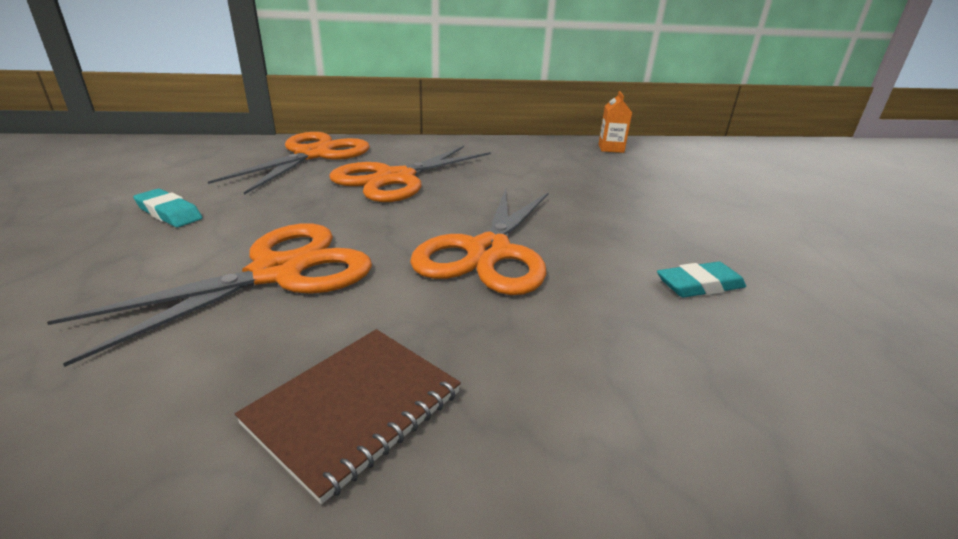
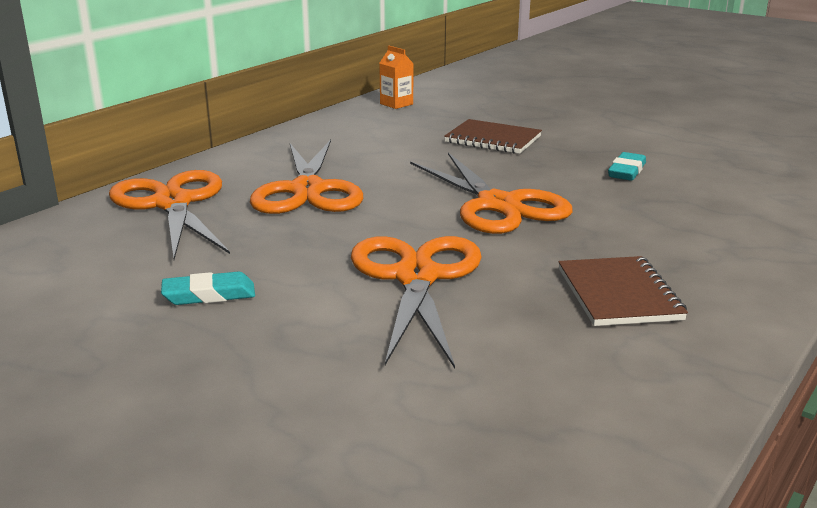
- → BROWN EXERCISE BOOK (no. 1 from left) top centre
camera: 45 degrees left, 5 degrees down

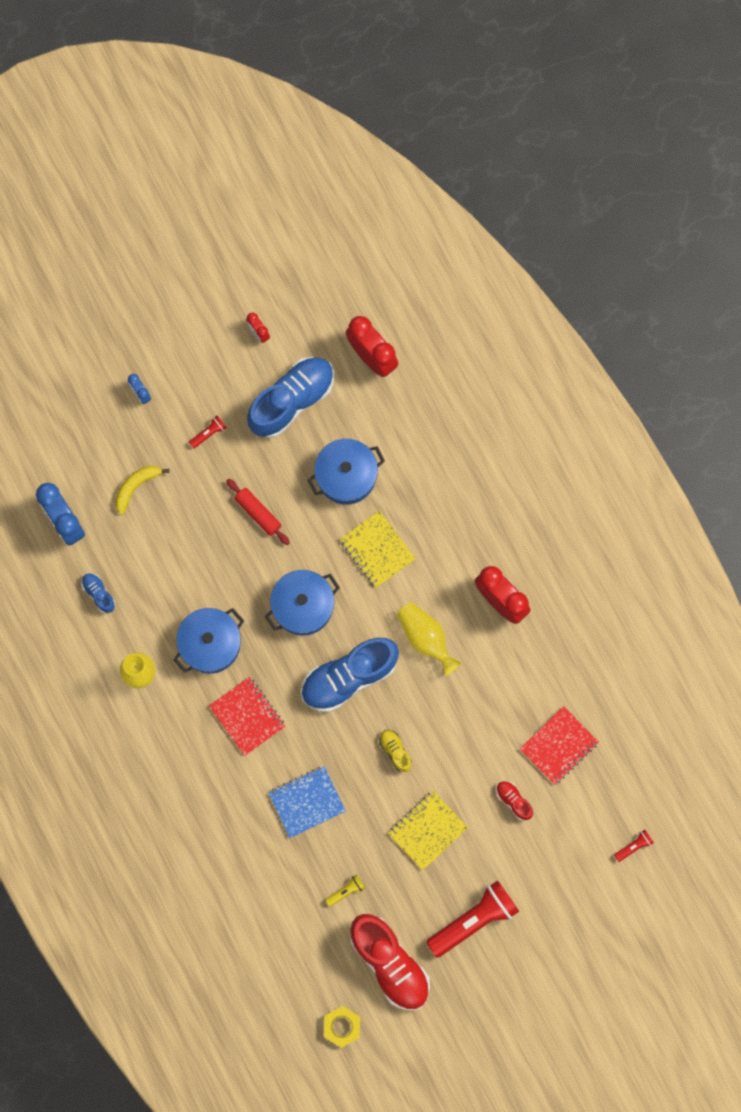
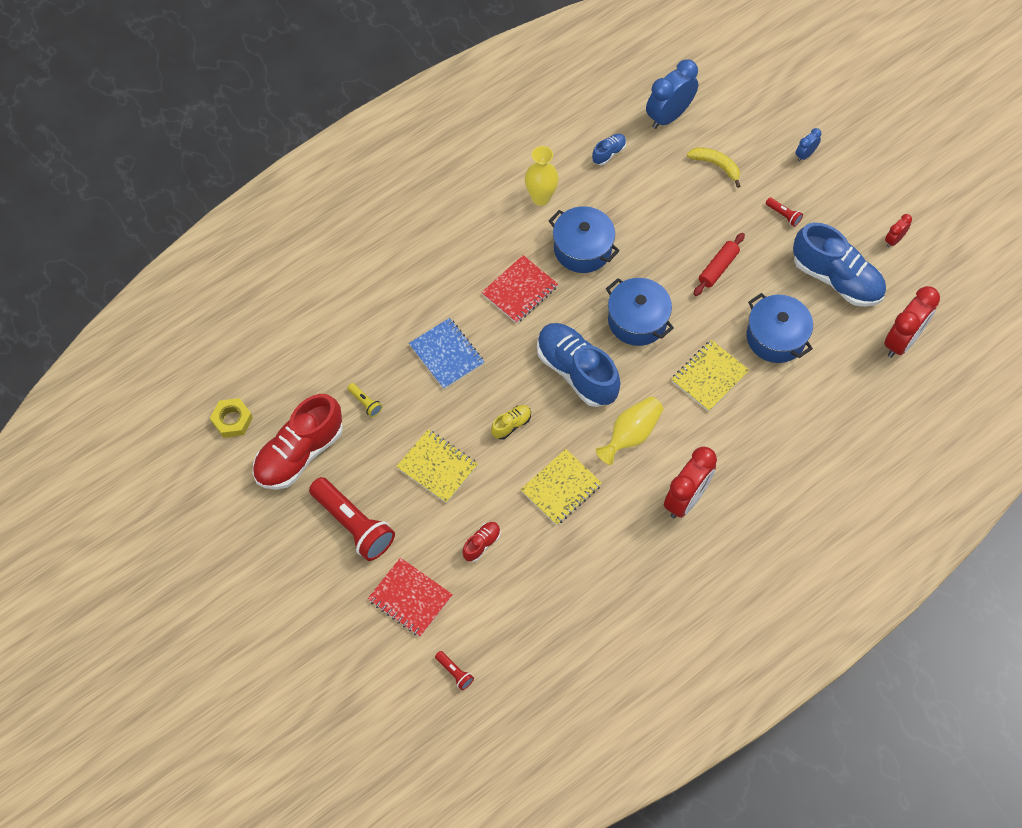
CRIMSON EXERCISE BOOK (no. 2 from left in the first image) bottom right → CRIMSON EXERCISE BOOK (no. 1 from left) bottom centre, relocated
- → BRIGHT YELLOW EXERCISE BOOK (no. 2 from left) centre
camera: 80 degrees right, 15 degrees down

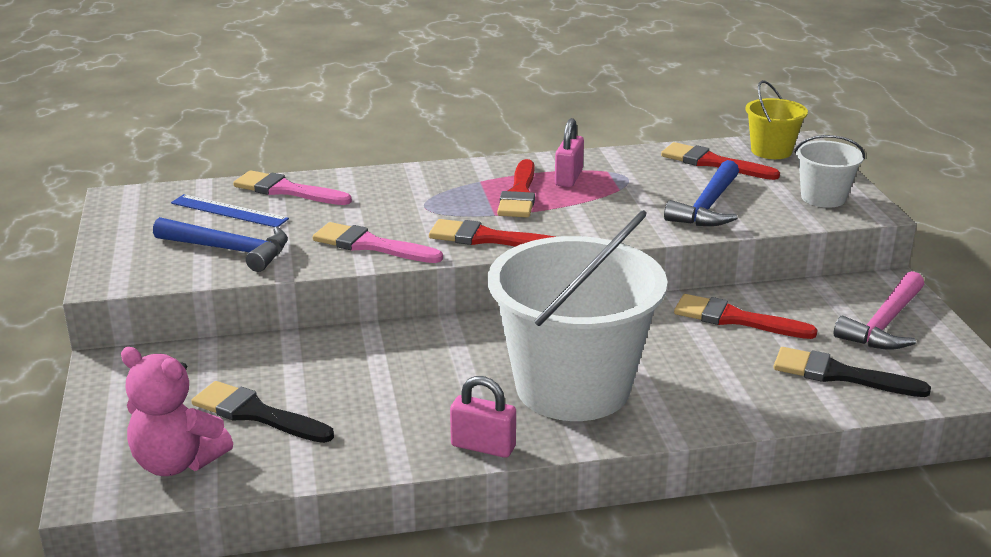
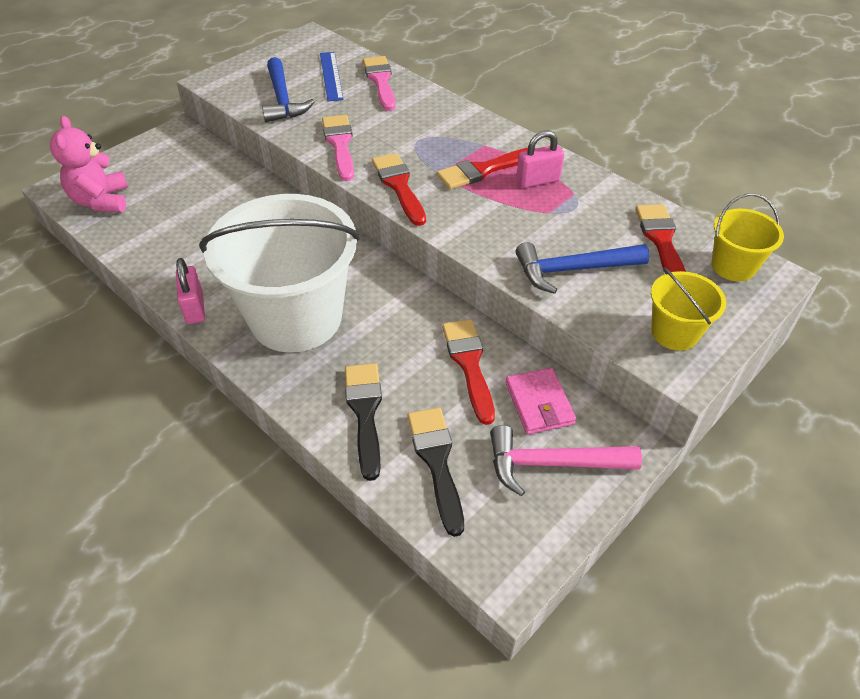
JET-BLACK BRUSH (no. 1 from left) bottom left → JET-BLACK BRUSH (no. 1 from left) centre, relocated
WHITE SAND BUCKET (no. 2 from left) top right → BRIGHT YELLOW SAND BUCKET (no. 1 from left) middle right
- → ROSE-PINK WALLET centre
camera: 55 degrees right, 20 degrees up

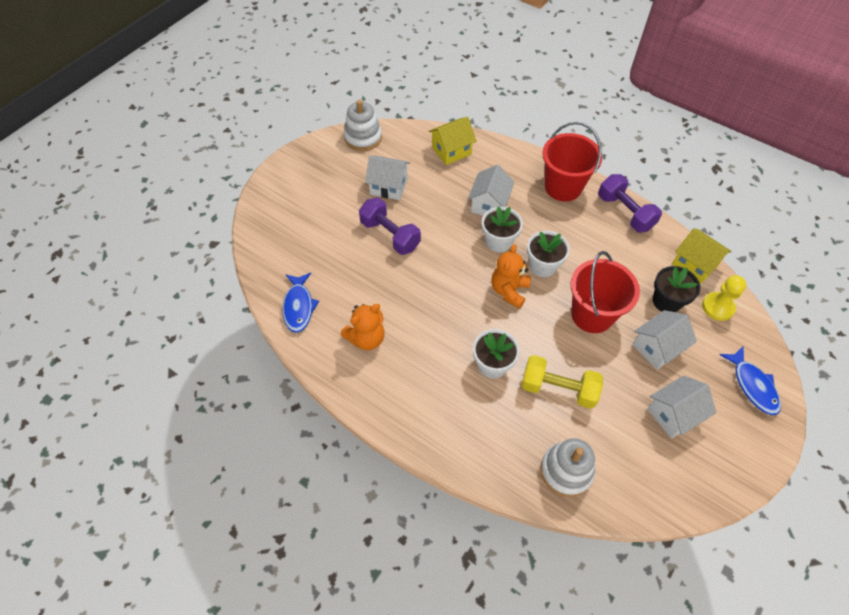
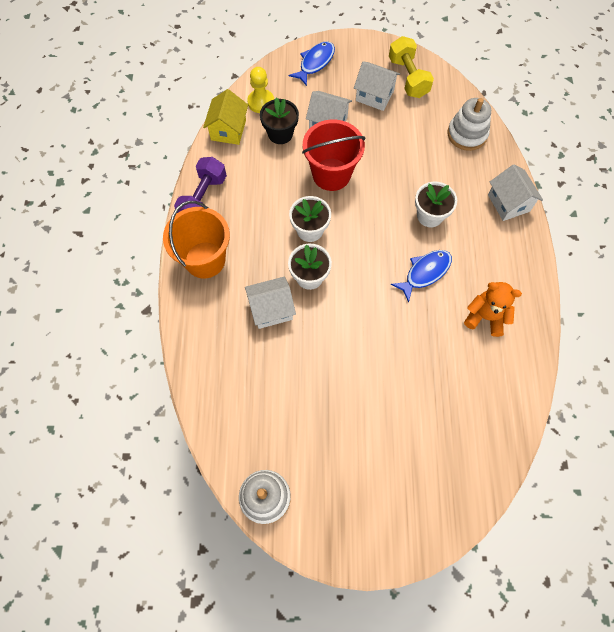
BLUE TOY FISH (no. 1 from left in the first image) centre → BLUE TOY FISH (no. 2 from left) middle right, relocated
VIOLET FREE WEIGHT (no. 1 from left) centre → -
WHITE HOUSE (no. 1 from left in the first image) top centre → WHITE HOUSE (no. 4 from left) top right, relocated
BRIGHT YELLOW HOUSE (no. 1 from left) top centre → -
ORANGE-COLOURED STUFFED BEAR (no. 2 from left) centre → -
BRIGHT YELLOW FREE WEIGHT centre → BRIGHT YELLOW FREE WEIGHT top right, relocated
CRIMSON SAND BUCKET (no. 1 from left) top right → ORANGE-COLOURED SAND BUCKET middle left
camera: 125 degrees left, 10 degrees up

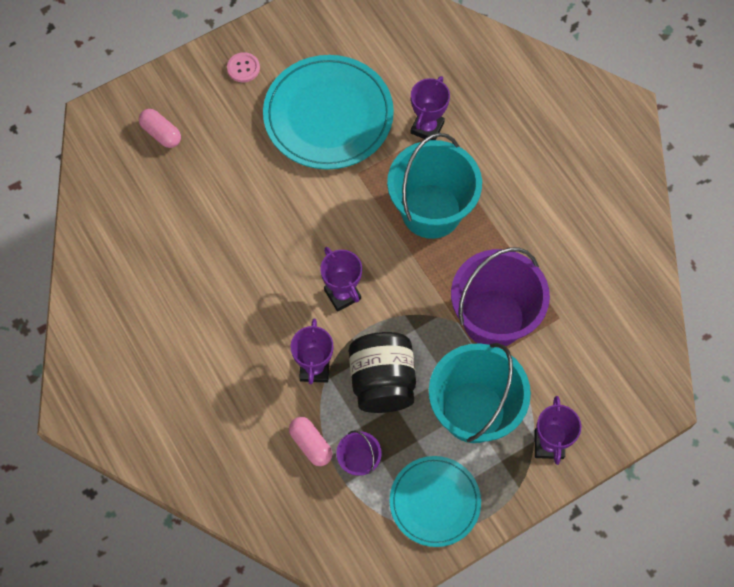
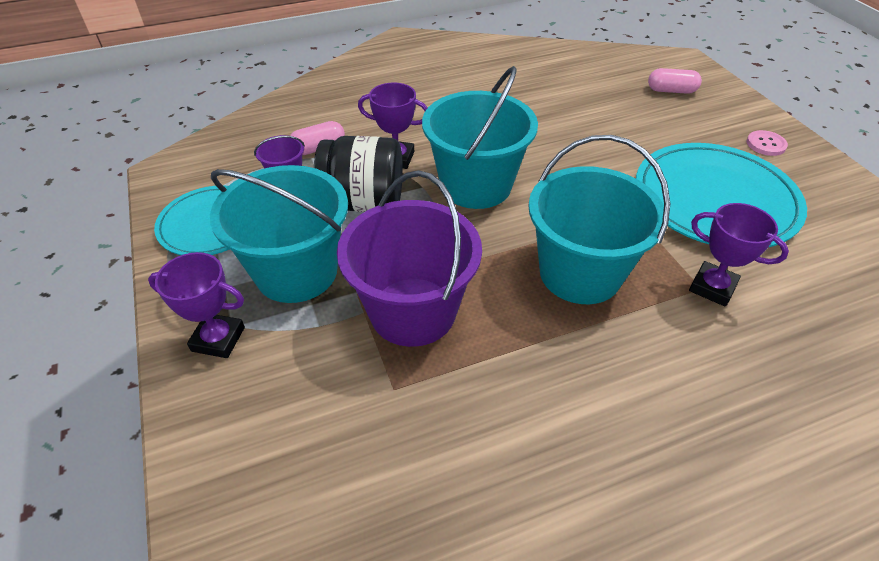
ROSE-PINK PILL (no. 1 from left in the first image) top left → ROSE-PINK PILL (no. 2 from left) top right, 45 degrees clockwise
VIOLET TROPHY (no. 2 from left) centre → TEAL SAND BUCKET (no. 2 from left) top centre
camera: 100 degrees right, 20 degrees down

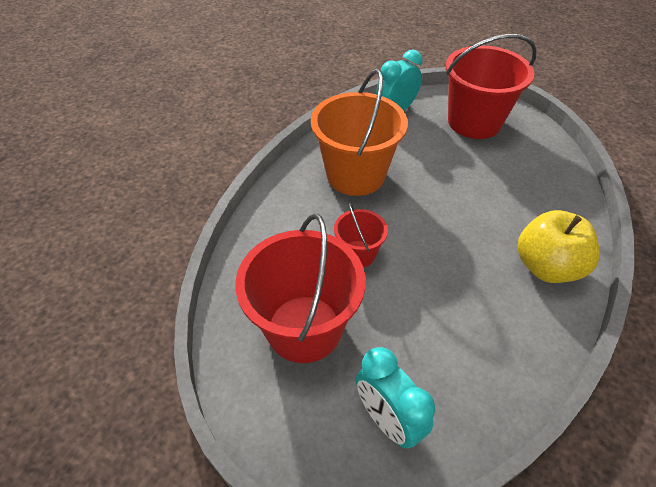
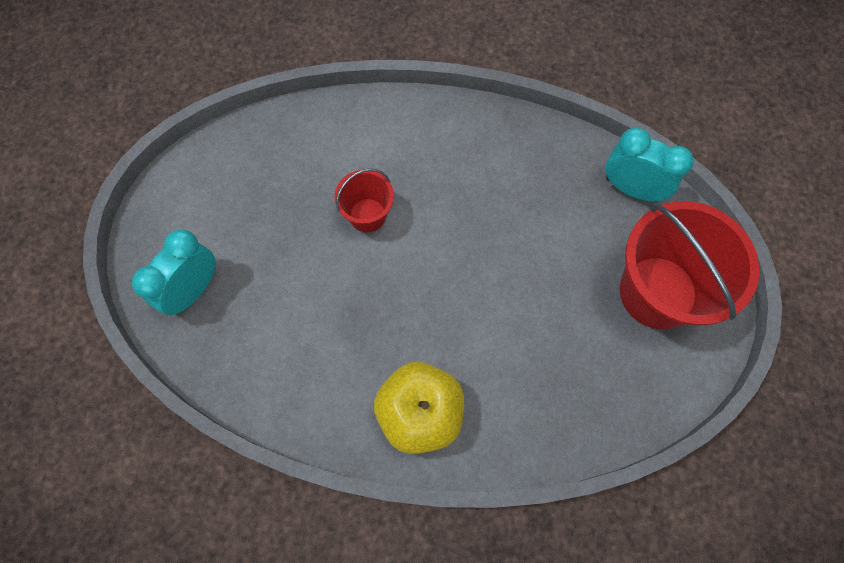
CRIMSON SAND BUCKET (no. 1 from left) centre → -
ORANGE-COLOURED SAND BUCKET top centre → -
camera: 70 degrees right, 20 degrees up

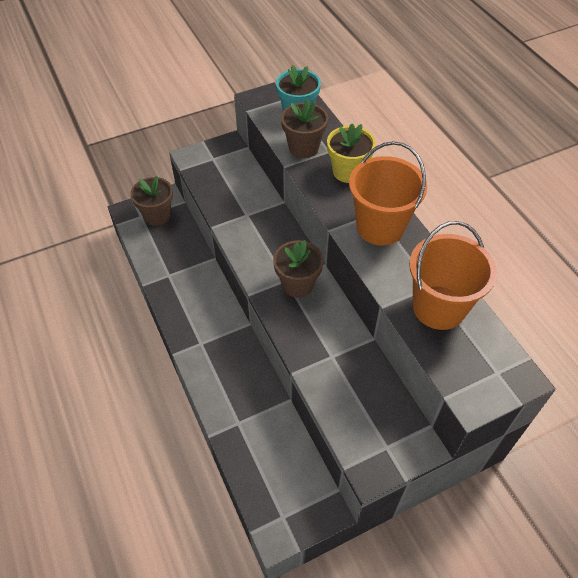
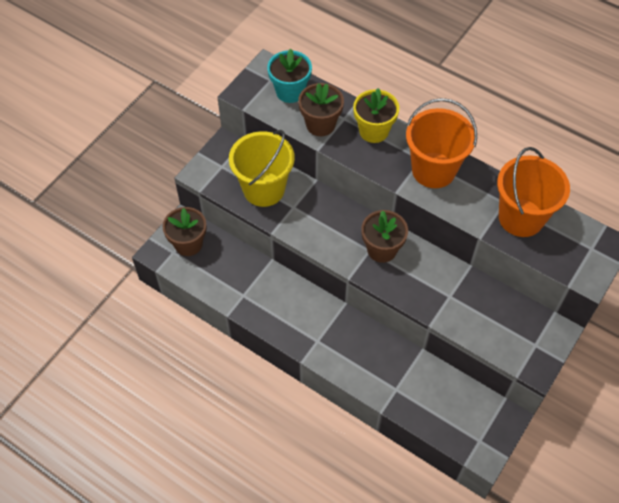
- → BRIGHT YELLOW SAND BUCKET centre
camera: 30 degrees left, 5 degrees up

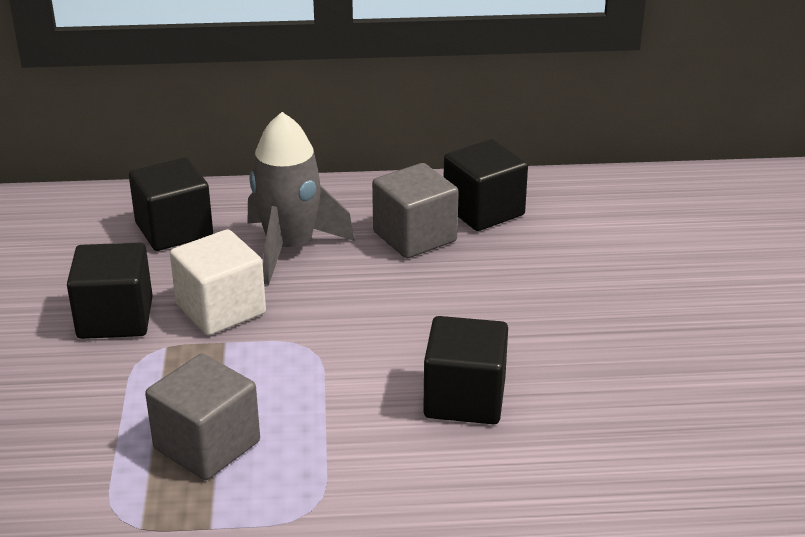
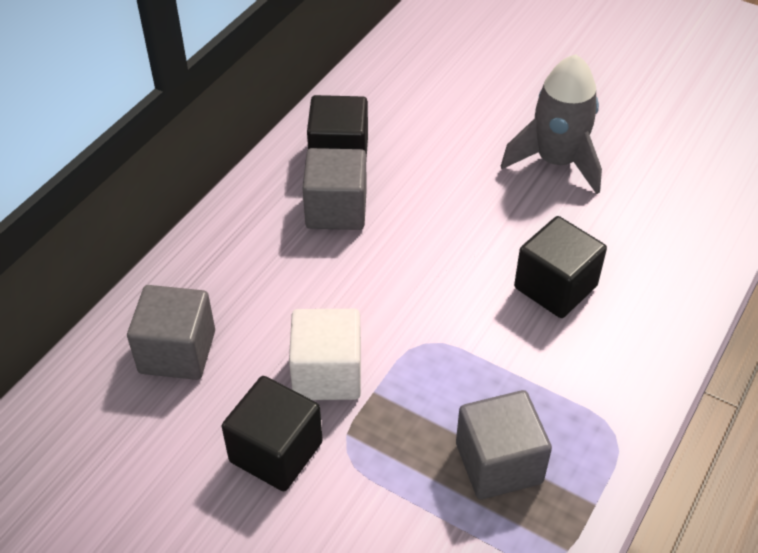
JET-BLACK BLOCK (no. 2 from left) middle left → GREY BLOCK (no. 1 from left) middle left
GREY TOY ROCKET centre → GREY TOY ROCKET top right, relocated
camera: 55 degrees left, 15 degrees up

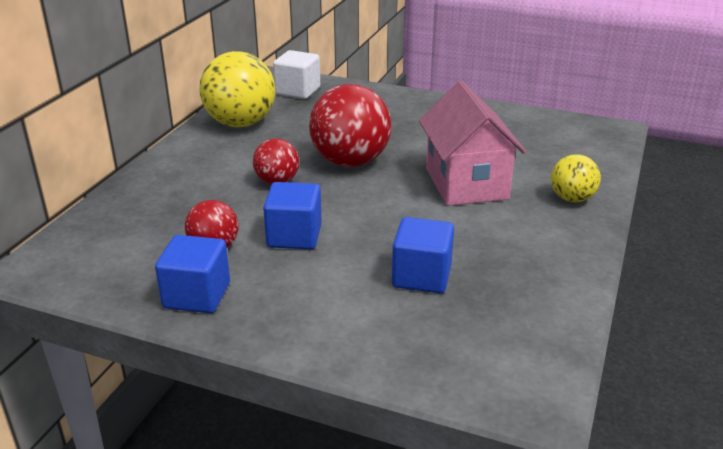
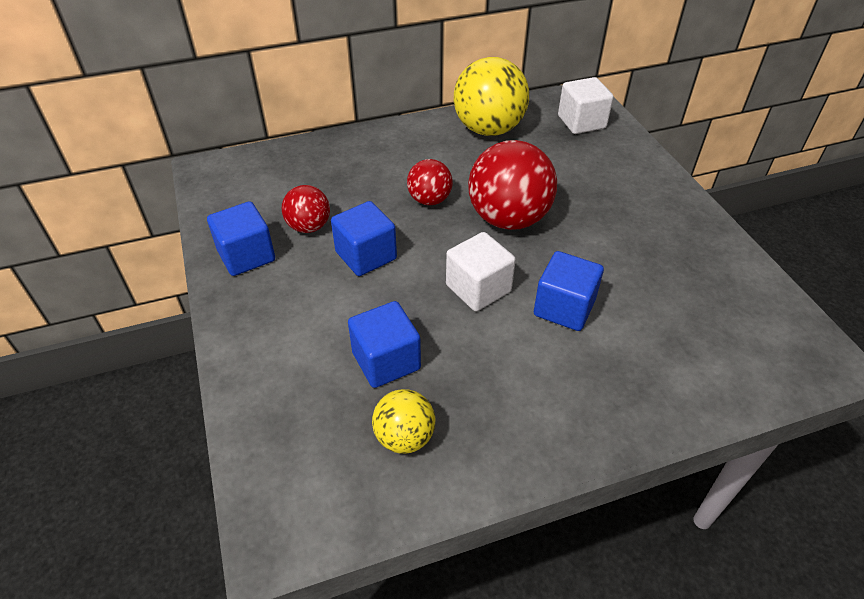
ROSE-PINK HOUSE top centre → BLUE BLOCK (no. 4 from left) centre
BRIGHT YELLOW PLAY BALL (no. 2 from left in the first image) middle right → BRIGHT YELLOW PLAY BALL (no. 1 from left) bottom centre, relocated
- → WHITE BLOCK (no. 1 from left) centre
camera: 50 degrees right, 15 degrees up

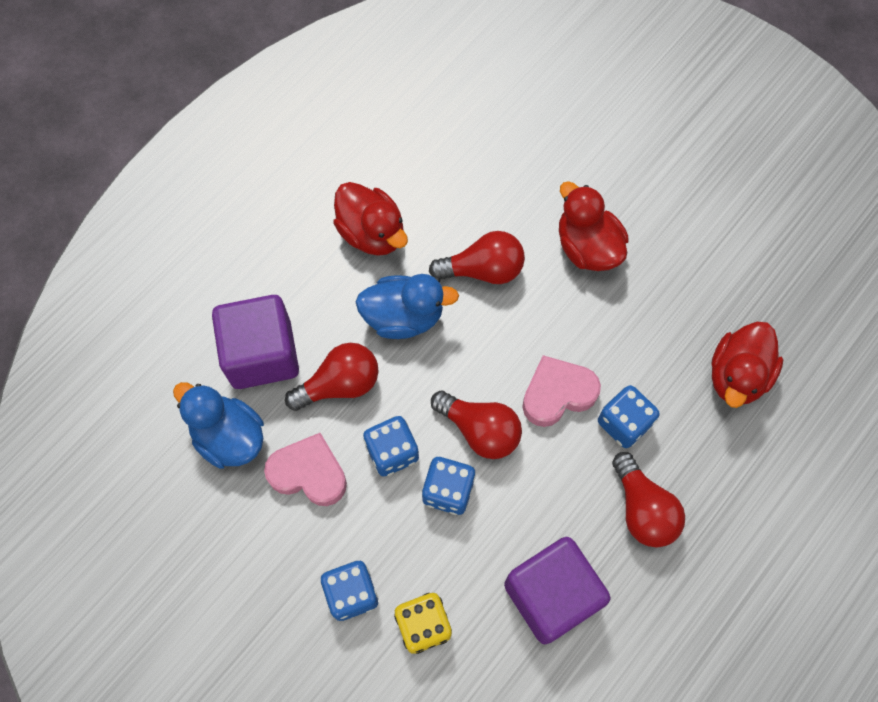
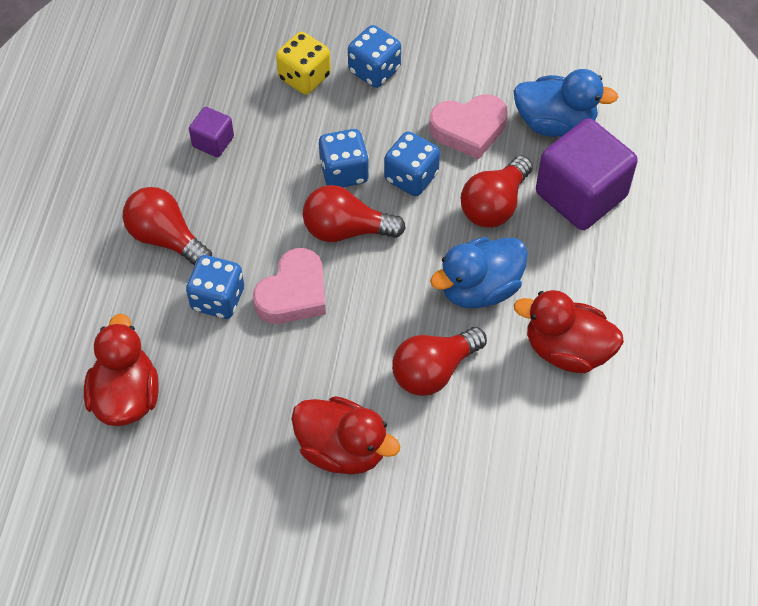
VIOLET BLOCK (no. 2 from left in the first image) bottom centre → VIOLET BLOCK (no. 1 from left) top left, x0.48
camera: 150 degrees right, 10 degrees down

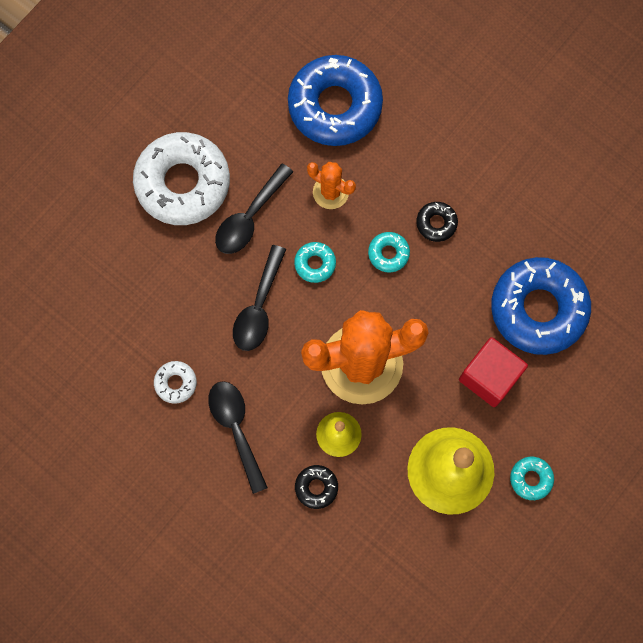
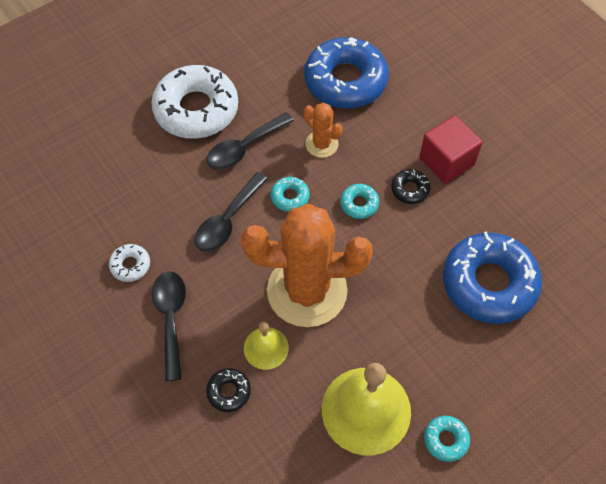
CRIMSON BLOCK middle right → CRIMSON BLOCK top right, relocated
camera: 15 degrees right, 15 degrees down

